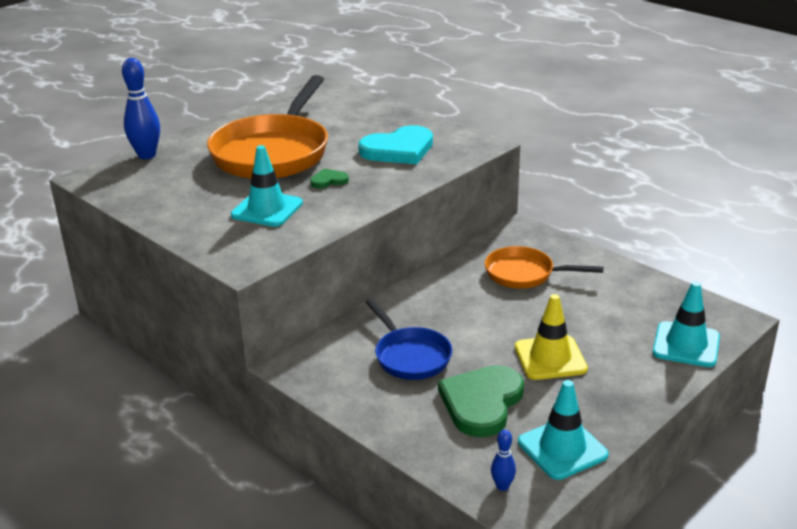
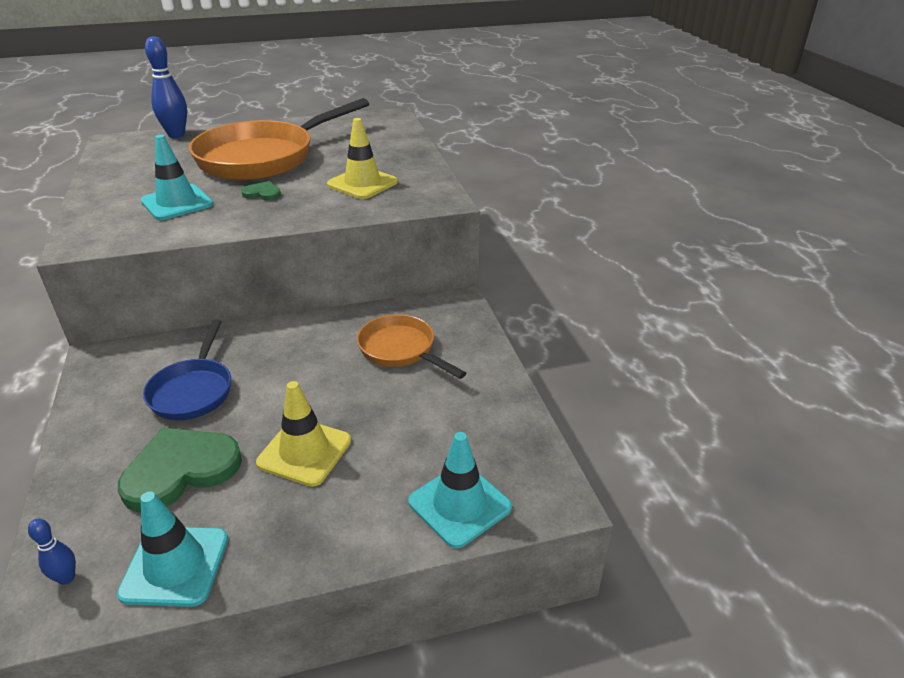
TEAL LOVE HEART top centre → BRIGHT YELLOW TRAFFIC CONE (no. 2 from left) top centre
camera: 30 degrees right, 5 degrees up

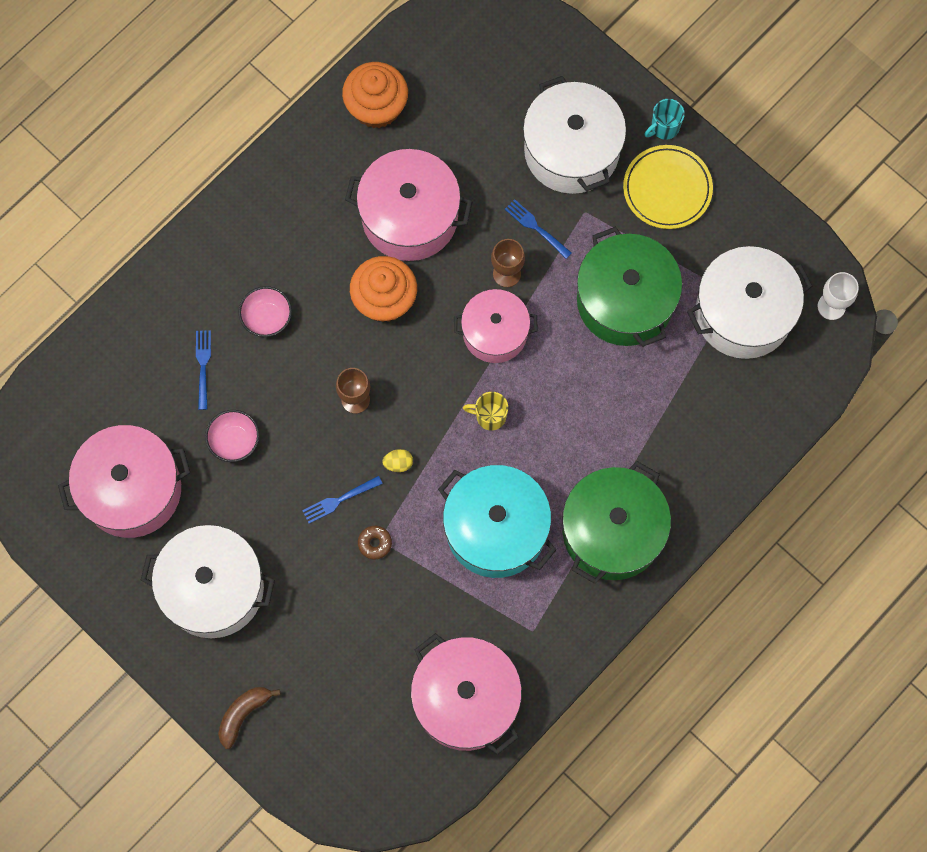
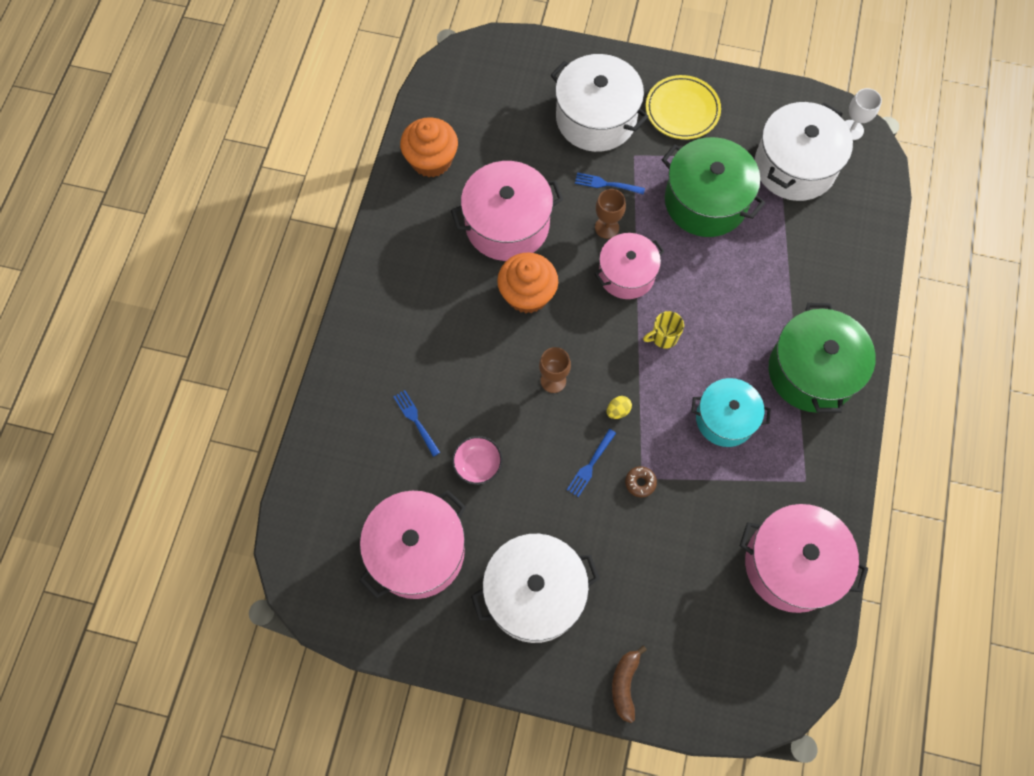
ROSE-PINK DEEP DISH (no. 2 from left) middle left → -
TEAL COOKING POT centre → TEAL COOKING POT middle right, x0.66
TEAL TEA MUG top right → -
camera: 30 degrees left, 5 degrees down

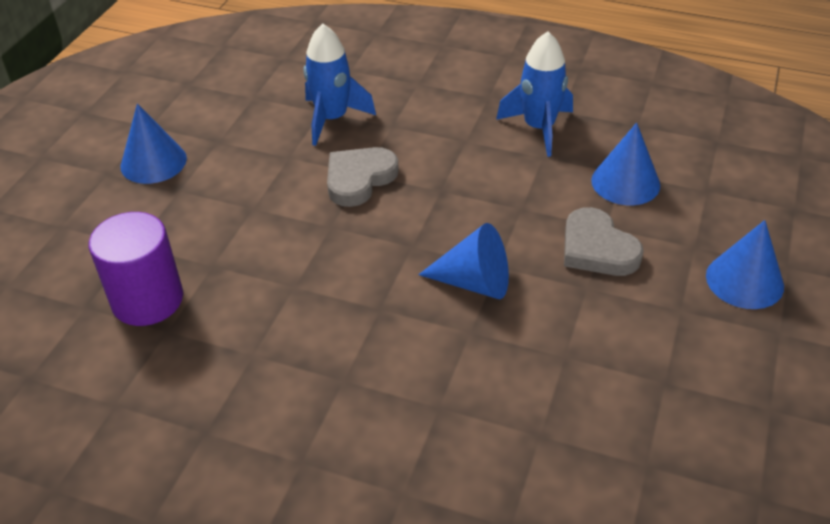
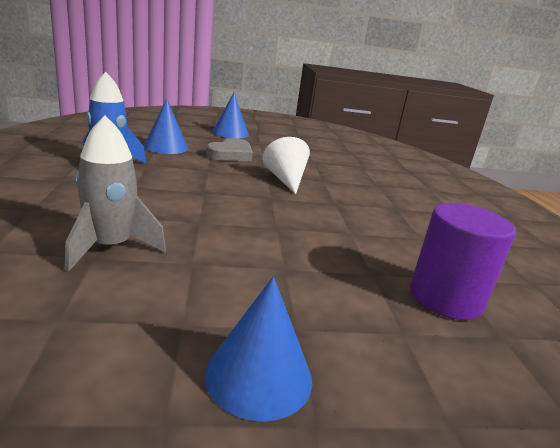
BLUE TOY ROCKET (no. 1 from left) top centre → GREY TOY ROCKET middle left
GREY LOVE HEART (no. 1 from left) centre → -
BLUE CONE SHAPE (no. 2 from left) centre → WHITE CONE SHAPE centre
camera: 120 degrees left, 20 degrees down

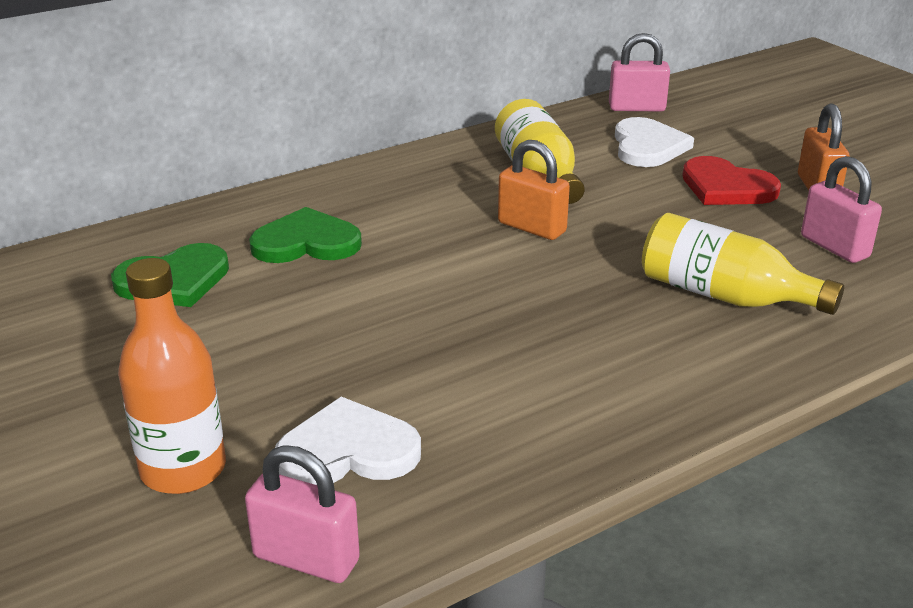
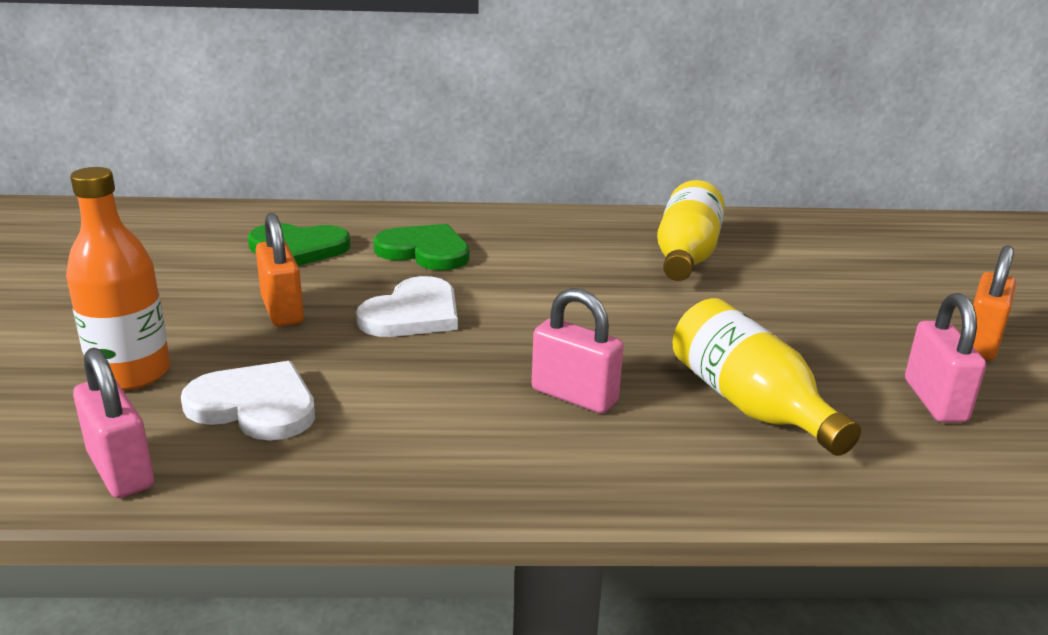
ORANGE-COLOURED PADLOCK (no. 1 from left) top centre → ORANGE-COLOURED PADLOCK (no. 1 from left) middle left, relocated
ROSE-PINK PADLOCK (no. 2 from left) top right → ROSE-PINK PADLOCK (no. 2 from left) centre, relocated
WHITE LOVE HEART (no. 2 from left) top right → WHITE LOVE HEART (no. 2 from left) centre, relocated
CRIMSON LOVE HEART top right → -
camera: 30 degrees right, 5 degrees down

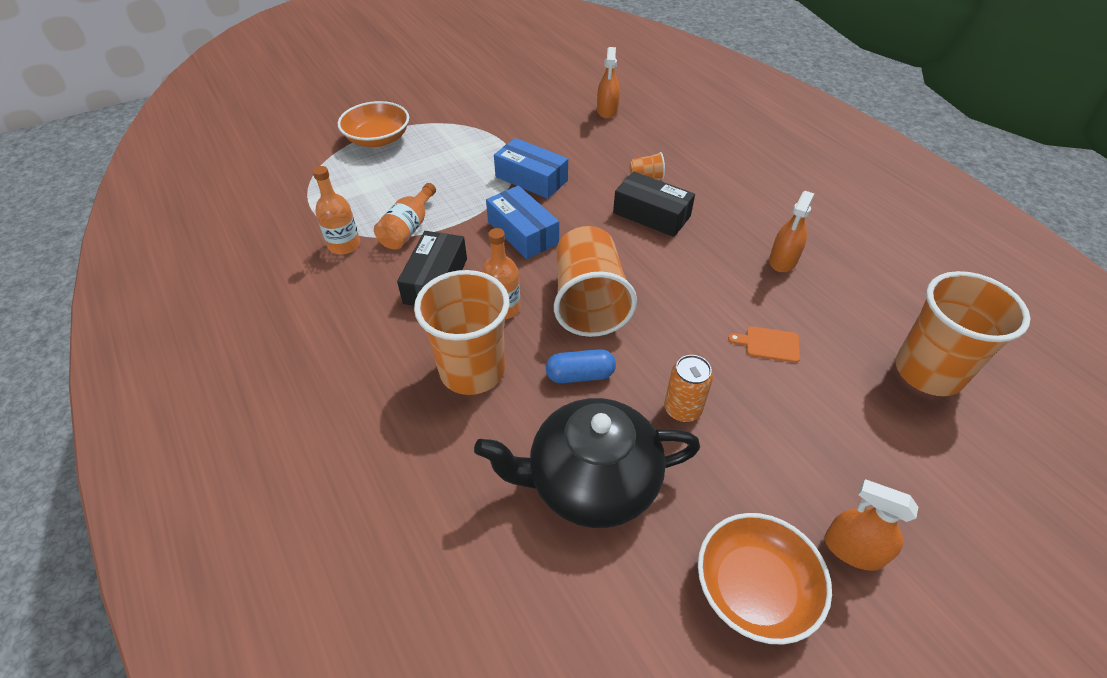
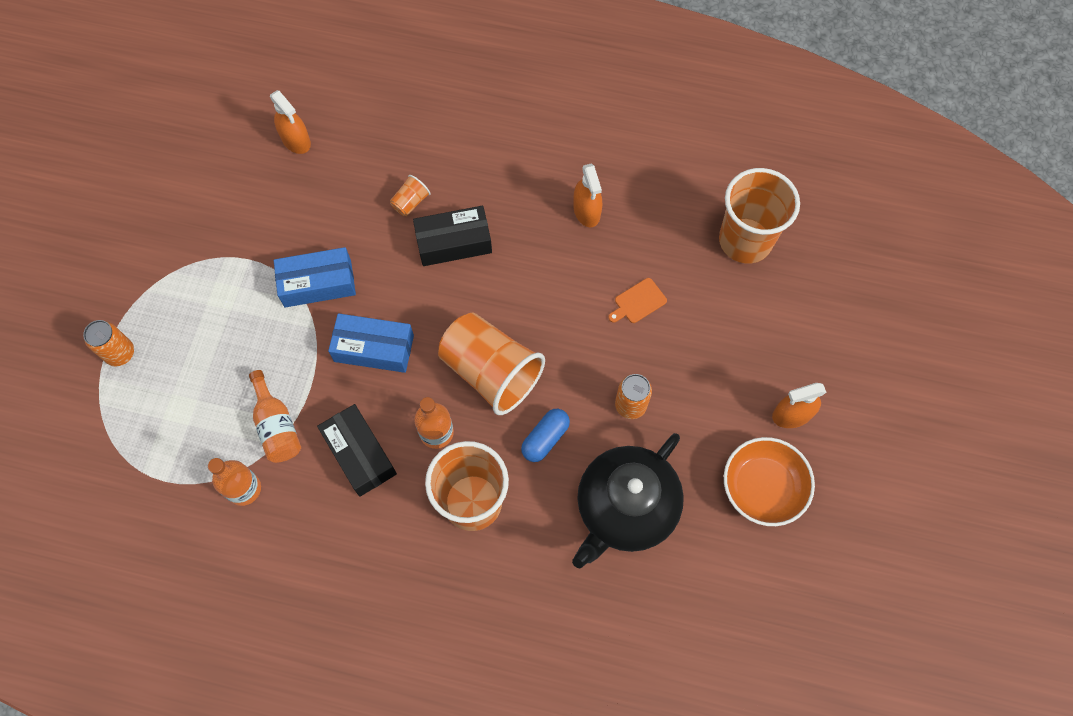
ORANGE-COLOURED DEEP DISH (no. 1 from left) top centre → ORANGE-COLOURED TIN (no. 1 from left) middle left
camera: 45 degrees left, 20 degrees up

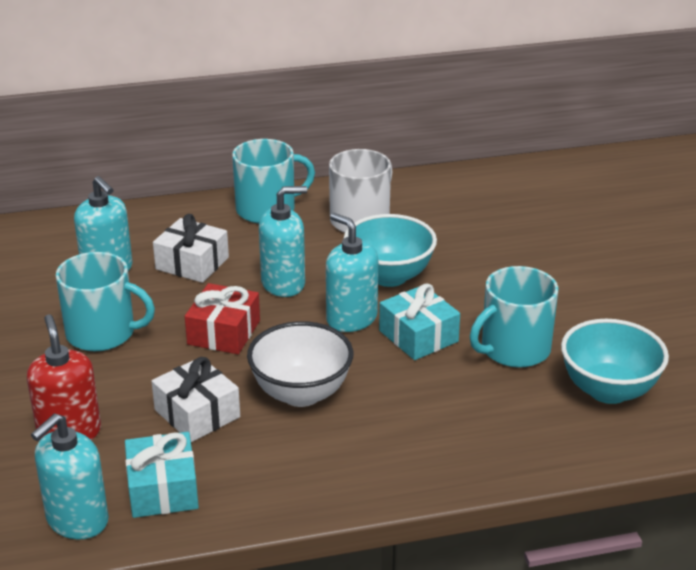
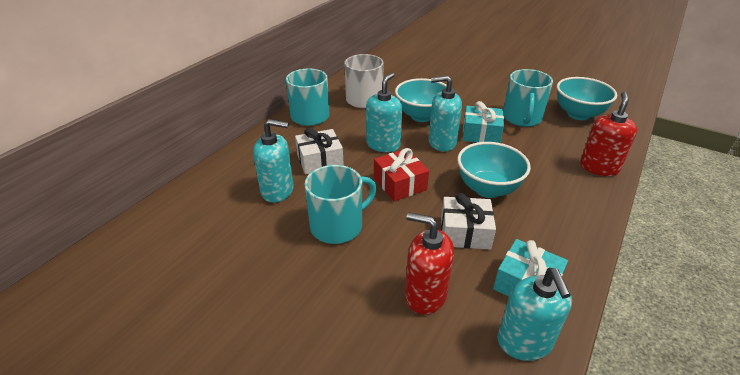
WHITE DEEP DISH centre → TEAL DEEP DISH (no. 2 from left) middle right
- → CRIMSON SOAP PUMP (no. 2 from left) middle right
camera: 45 degrees left, 5 degrees up

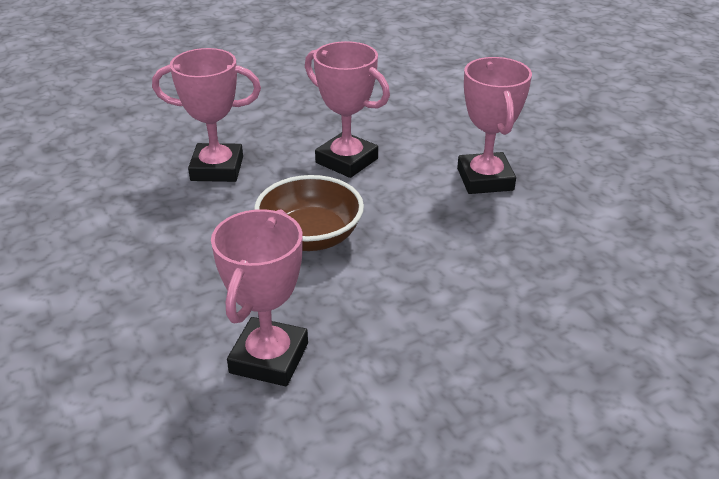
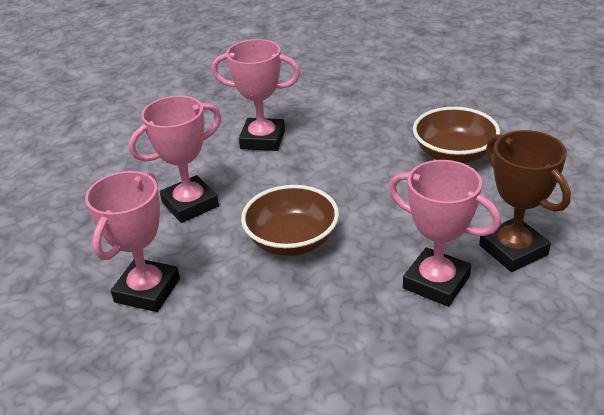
- → BROWN DEEP DISH (no. 2 from left) top right
- → BROWN TROPHY middle right
camera: 70 degrees left, 0 degrees up

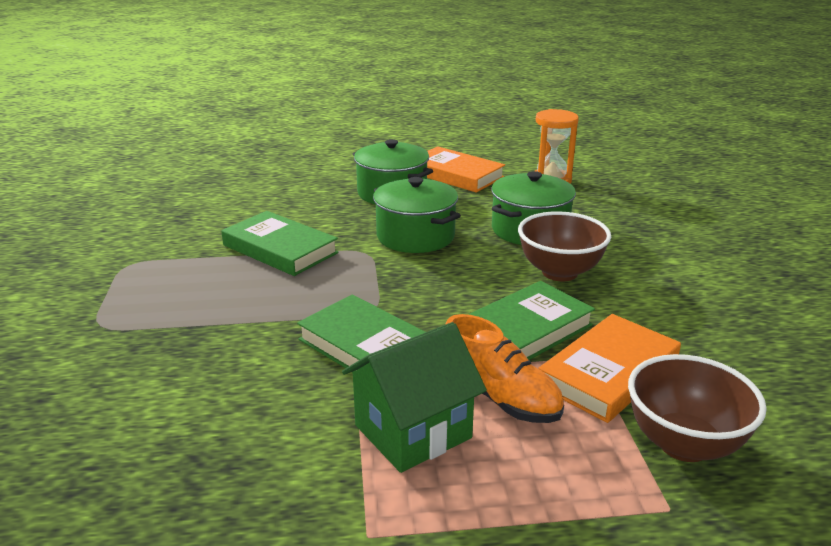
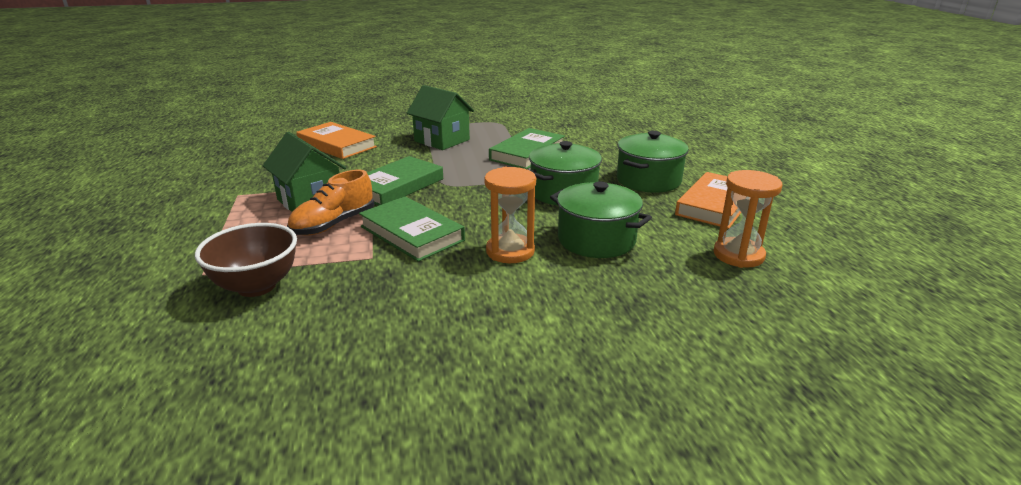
BROWN DEEP DISH (no. 1 from left) middle right → ORANGE-COLOURED HOURGLASS (no. 1 from left) centre
ORANGE-COLOURED HARDCOVER (no. 2 from left in the first image) bottom right → ORANGE-COLOURED HARDCOVER (no. 1 from left) top left, relocated
- → EMERALD HOUSE (no. 2 from left) top centre
camera: 85 degrees right, 0 degrees up

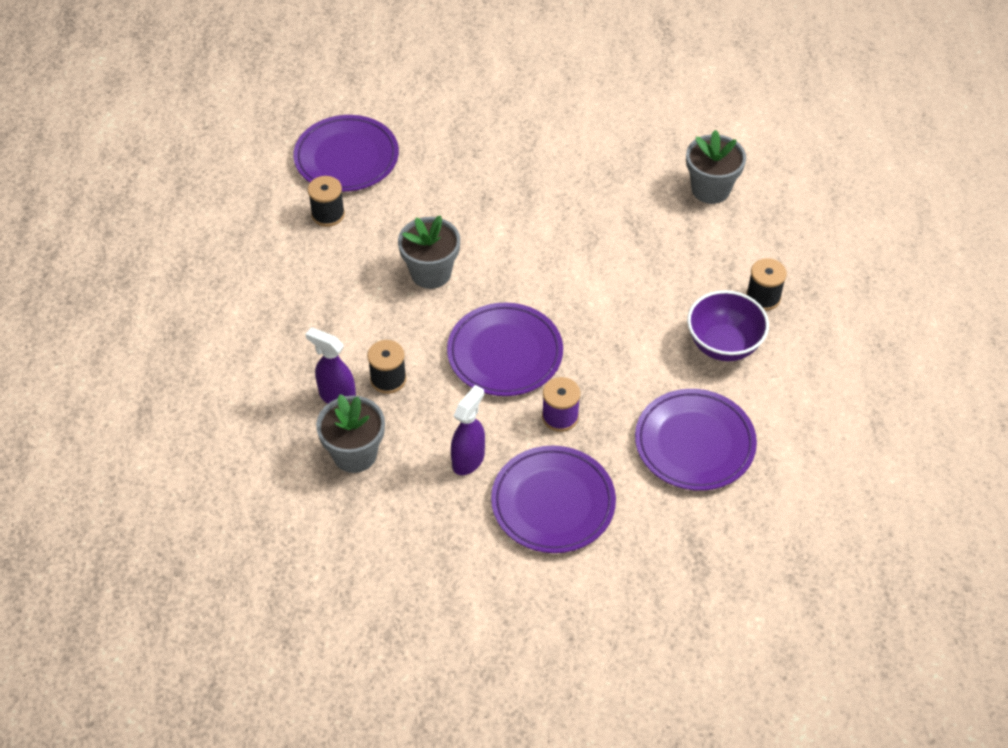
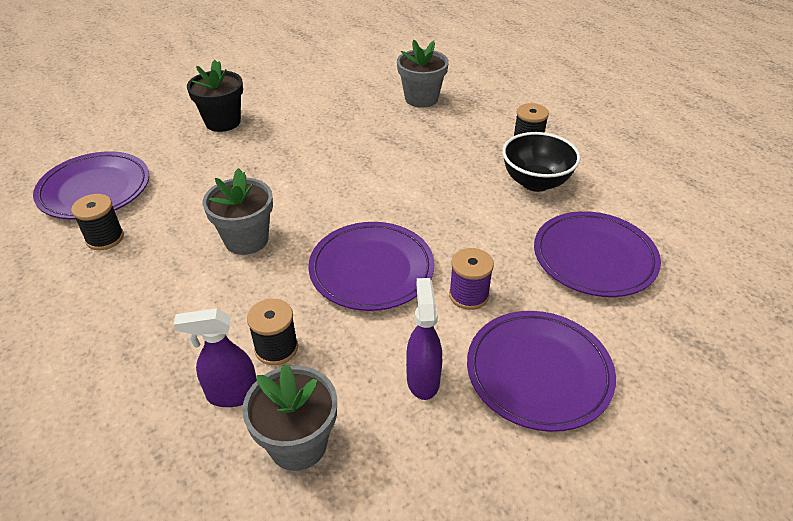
VIOLET DEEP DISH middle right → JET-BLACK DEEP DISH top right
- → JET-BLACK FLOWER POT top left
camera: 35 degrees left, 10 degrees down

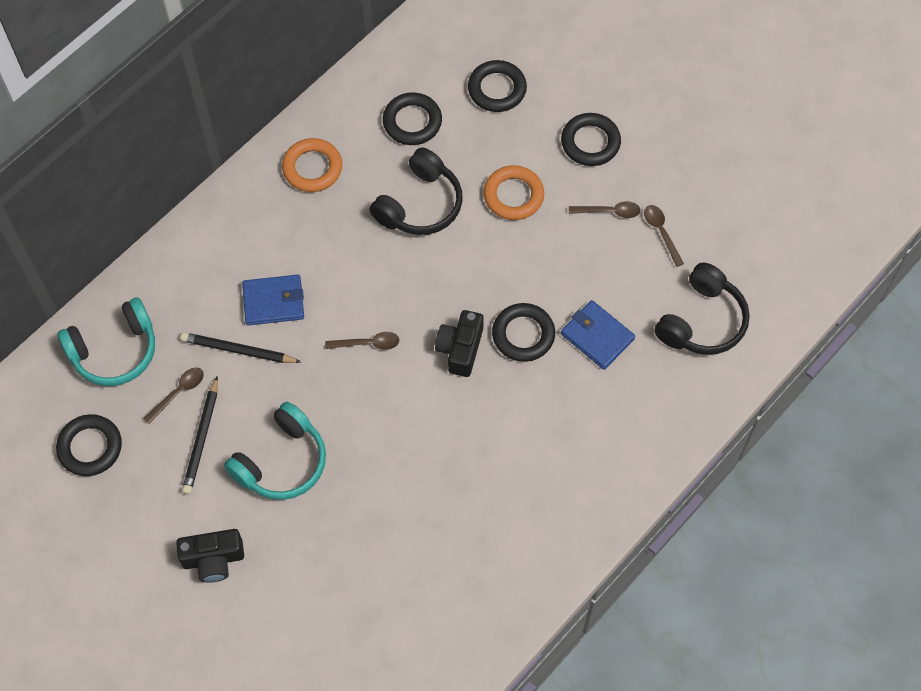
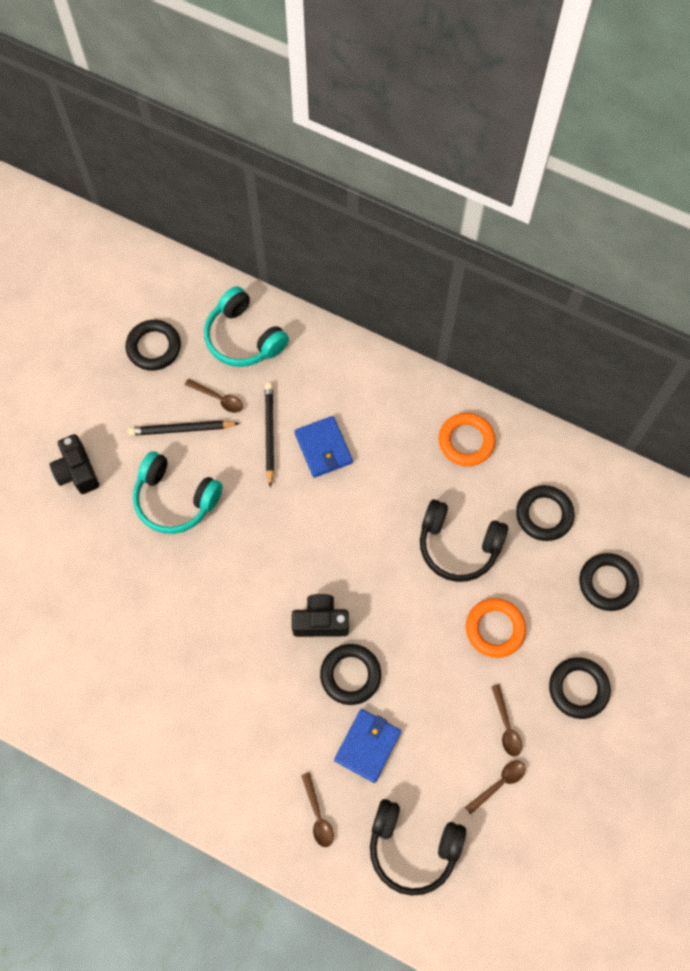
BROWN TABLESPOON (no. 2 from left) centre → BROWN TABLESPOON (no. 2 from left) bottom centre, relocated
camera: 75 degrees right, 5 degrees up

